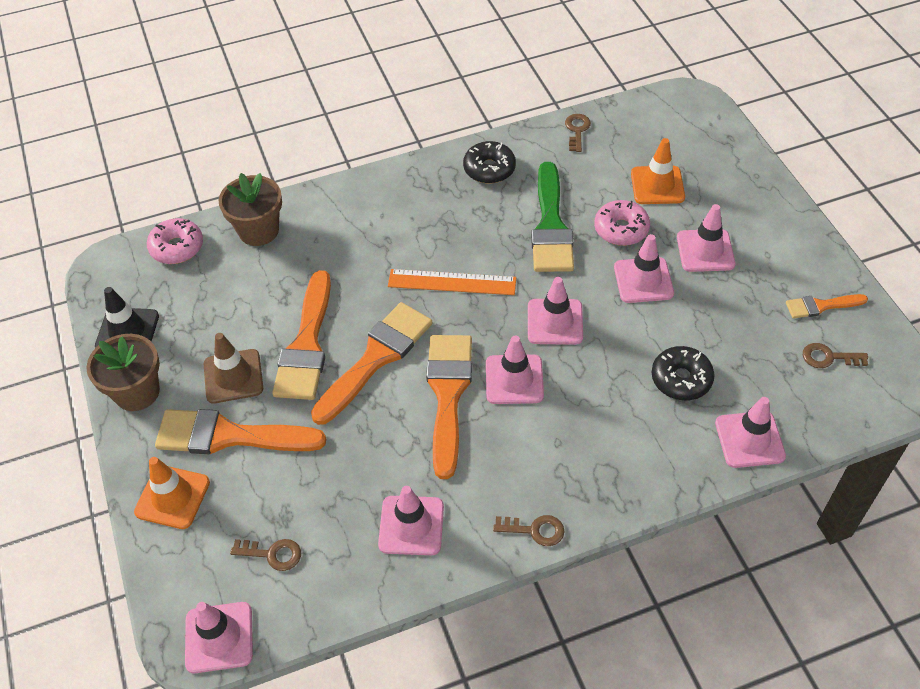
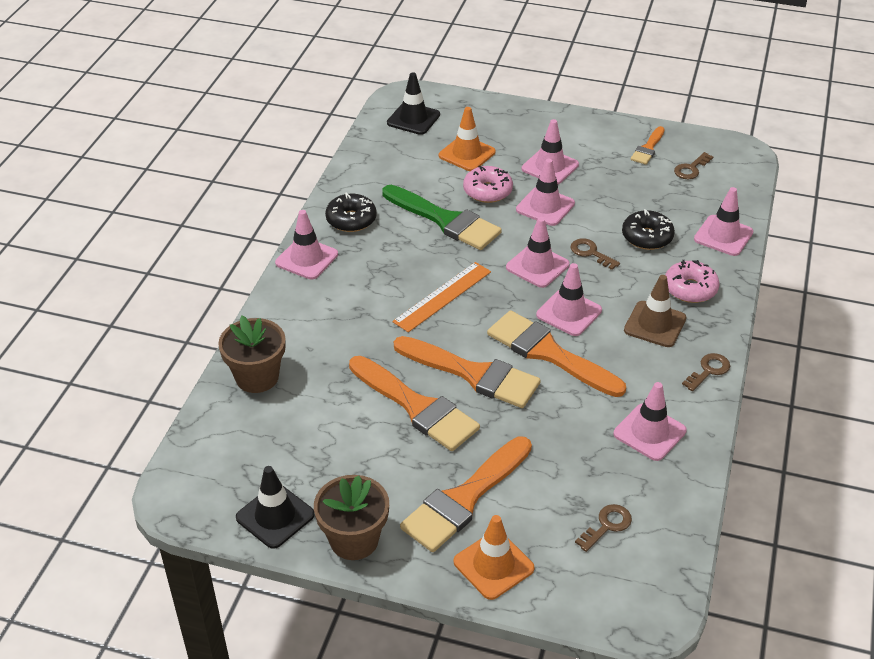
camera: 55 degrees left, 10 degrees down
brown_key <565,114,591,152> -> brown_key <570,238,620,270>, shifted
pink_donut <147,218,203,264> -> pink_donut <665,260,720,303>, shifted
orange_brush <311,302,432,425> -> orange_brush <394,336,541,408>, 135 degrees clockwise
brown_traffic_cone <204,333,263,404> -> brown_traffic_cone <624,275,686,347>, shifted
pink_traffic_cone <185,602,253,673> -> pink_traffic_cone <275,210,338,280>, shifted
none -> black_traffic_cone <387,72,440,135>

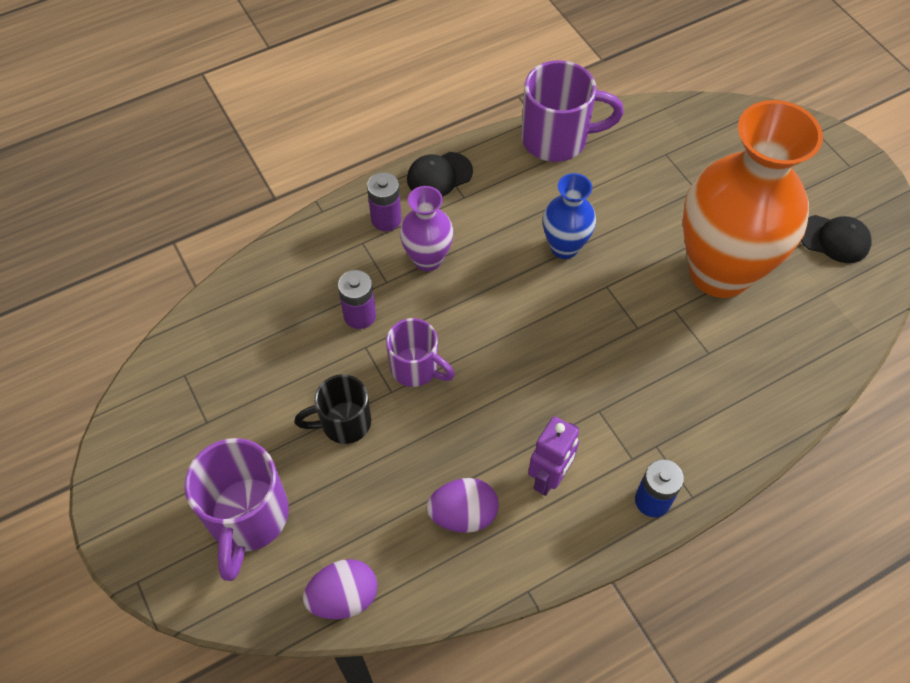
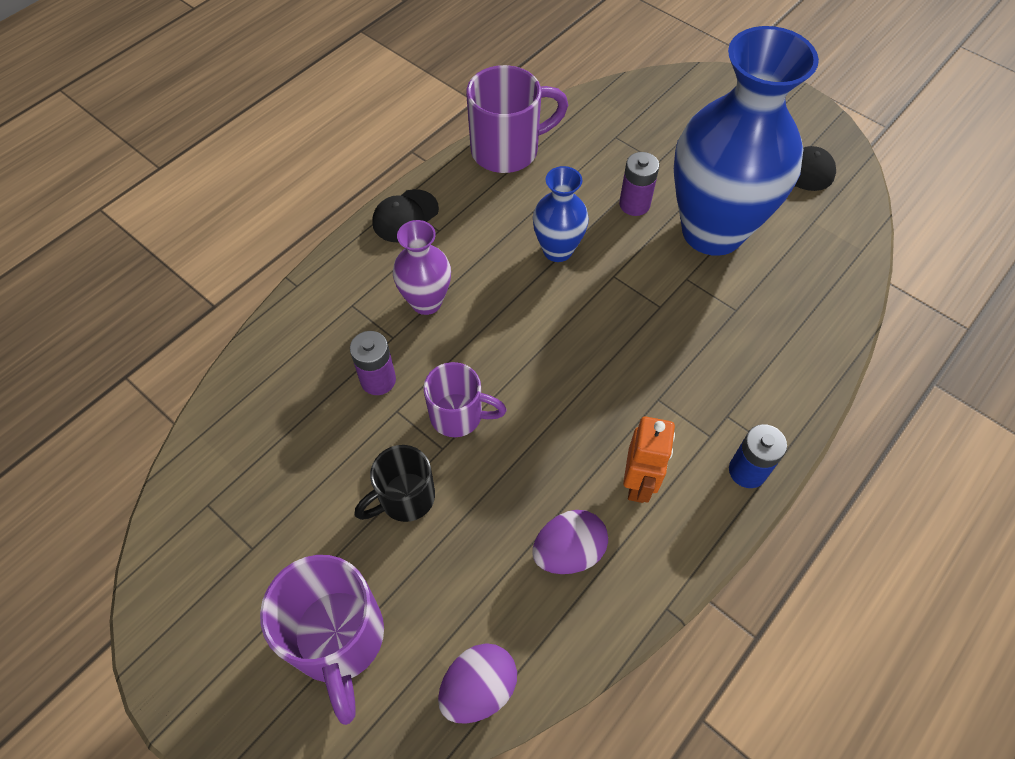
camera: 20 degrees left, 0 degrees up
orange_vase <683,100,823,298> -> blue_vase <674,26,819,256>
purple_battery <367,172,402,231> -> purple_battery <619,152,659,216>, shifted
purple_robot <528,416,579,496> -> orange_robot <623,416,675,503>

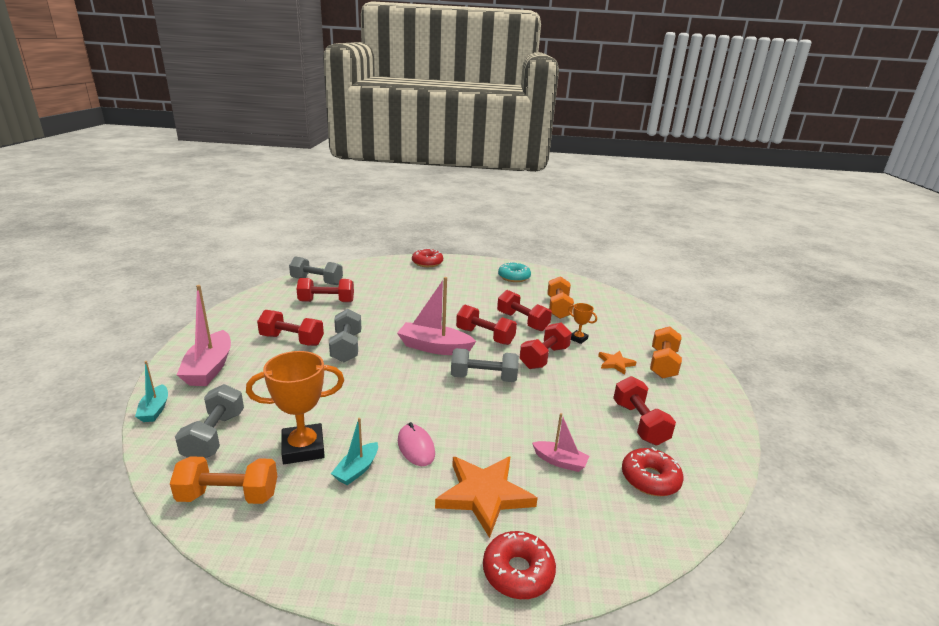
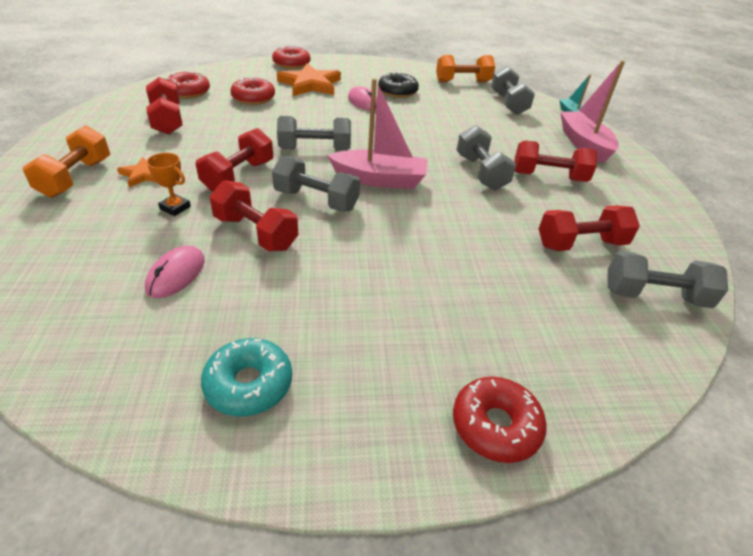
camera: 170 degrees right, 15 degrees up
orange_dumbbell <547,276,574,319> -> pink_mouse <145,246,205,298>
red_dumbbell <456,305,517,345> -> grey_dumbbell <272,155,360,212>
orange_trophy <246,351,344,464> -> none
pink_boat <532,413,589,472> -> red_donut <230,77,275,105>
turquoise_boat <331,418,378,485> -> black_donut <378,72,419,98>

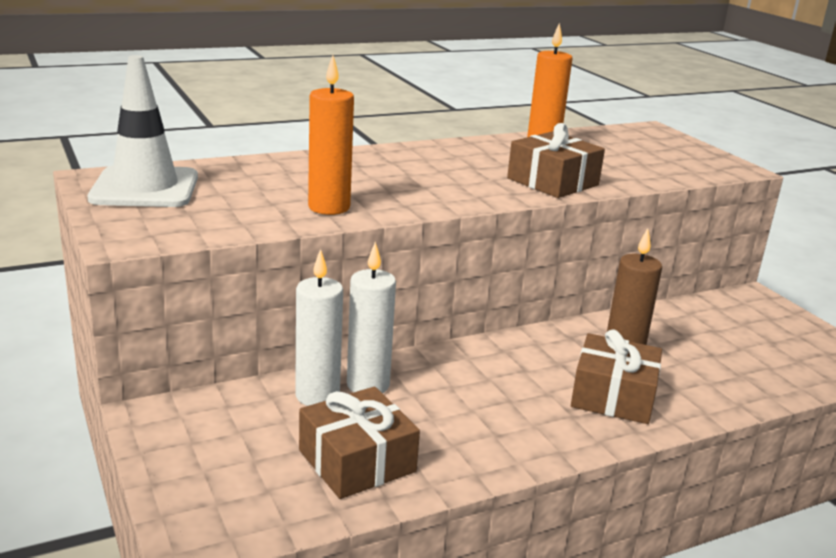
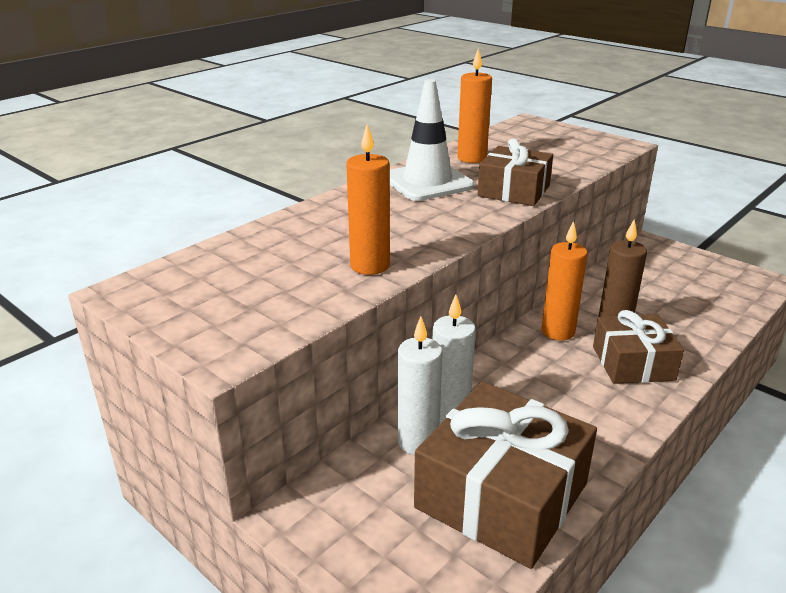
camera: 20 degrees left, 5 degrees up
white_traffic_cone <88,55,198,207> -> white_traffic_cone <390,79,474,201>, shifted
brown_gift <299,387,420,499> -> brown_gift <414,381,597,569>, x1.61
none -> orange_candle <541,221,588,341>

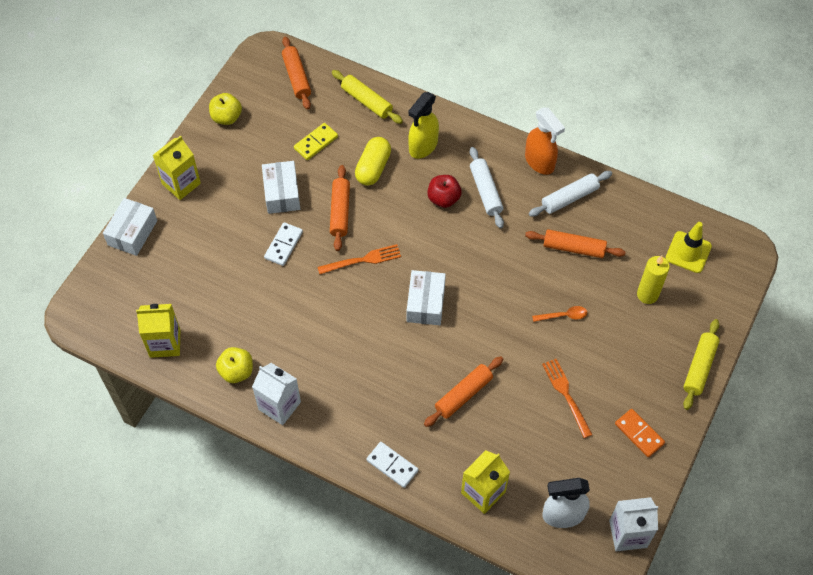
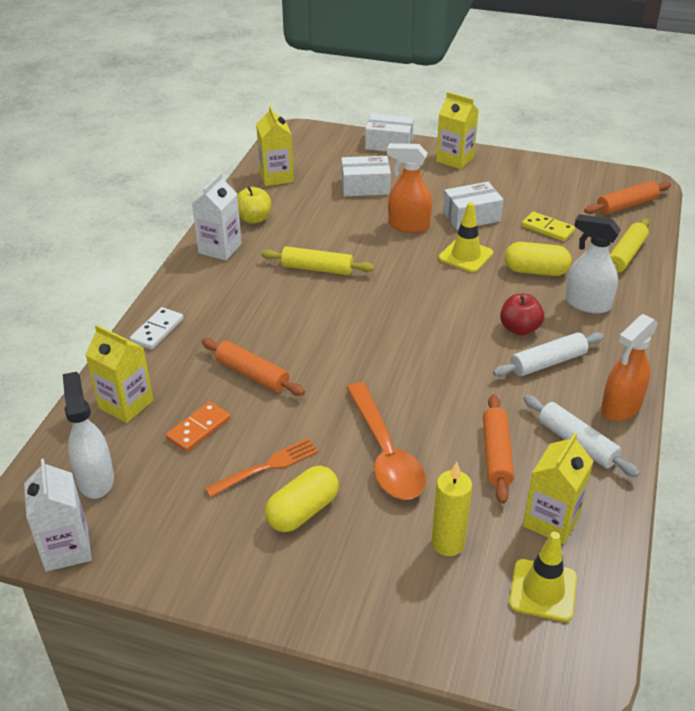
camera: 80 degrees right, 20 degrees down
yellow_spray_bottle <408,92,439,159> -> white_spray_bottle <565,214,621,314>
yellow_apple <209,93,242,125> -> none
orange_rolling_pin <330,165,350,251> -> yellow_traffic_cone <439,202,493,273>
white_domino <264,222,303,266> -> orange_spray_bottle <387,143,432,233>
orange_fork <318,244,401,274> -> none
white_box <407,270,446,325> -> white_box <341,156,391,196>, shifted
orange_spoon <532,306,587,322> -> orange_spoon <346,382,426,500>, x2.27
yellow_rolling_pin <683,319,720,410> -> yellow_rolling_pin <261,246,374,275>, shifted
orange_domino <615,409,665,457> -> orange_domino <166,402,231,452>, shifted
none -> yellow_carton <523,433,593,544>
none -> yellow_capsule <265,466,339,532>

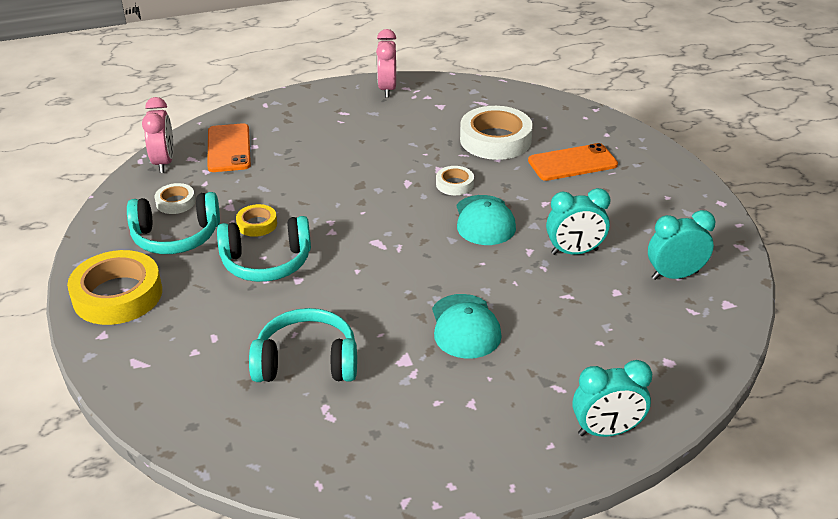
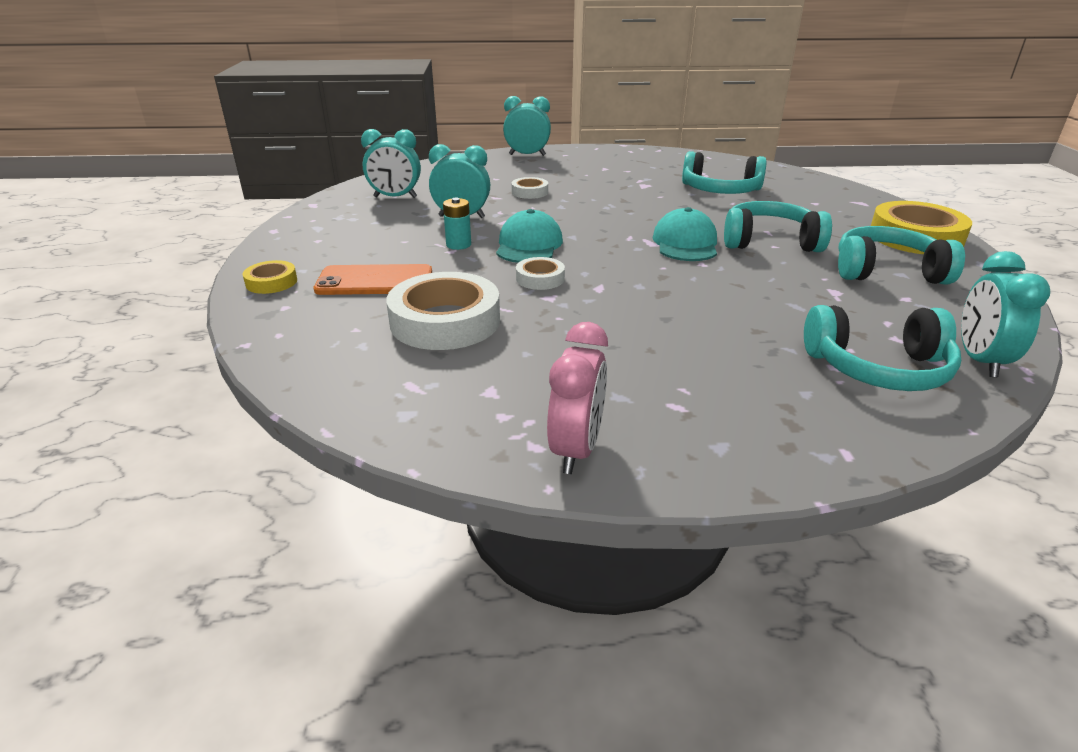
camera: 165 degrees left, 5 degrees down
pink_clock <142,97,174,173> -> turquoise_clock <961,251,1050,377>
orange_phone <207,123,251,172> -> turquoise_headphones <804,305,961,391>
white_tape <155,183,196,214> -> white_tape <511,177,548,199>, shifted
yellow_tape <236,204,277,237> -> yellow_tape <243,260,297,294>, shifted
turquoise_cap <432,294,502,359> -> turquoise_cap <653,207,717,261>, shifted
none -> turquoise_battery <443,198,471,250>

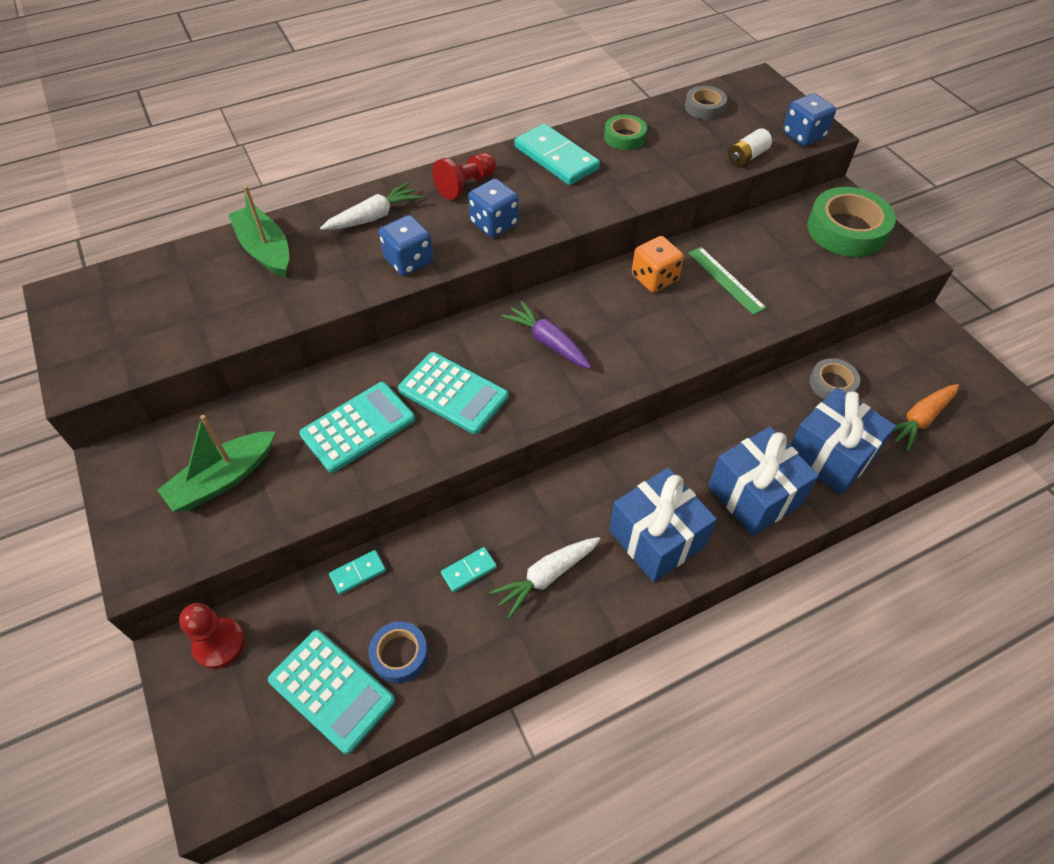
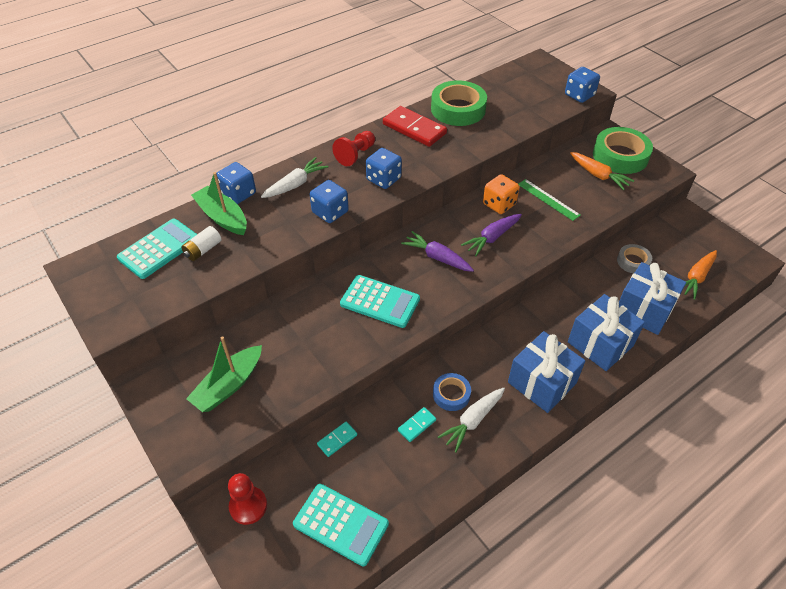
camera: 10 degrees left, 5 degrees down
grey_tape <685,86,727,119> -> none
green_tape <604,115,647,150> -> green_tape <431,80,487,126>, x1.85
turquoise_domino <515,124,600,185> -> red_domino <383,106,447,147>
white_battery <728,128,772,166> -> white_battery <181,226,221,261>, shifted
turquoise_calculator <299,382,415,473> -> turquoise_calculator <117,219,197,279>, shifted
blue_tape <368,621,428,683> -> blue_tape <433,373,471,411>, shifted
none -> orange_carrot <570,152,634,190>
none -> blue_dice <217,162,256,204>
none -> purple_carrot <461,214,522,256>

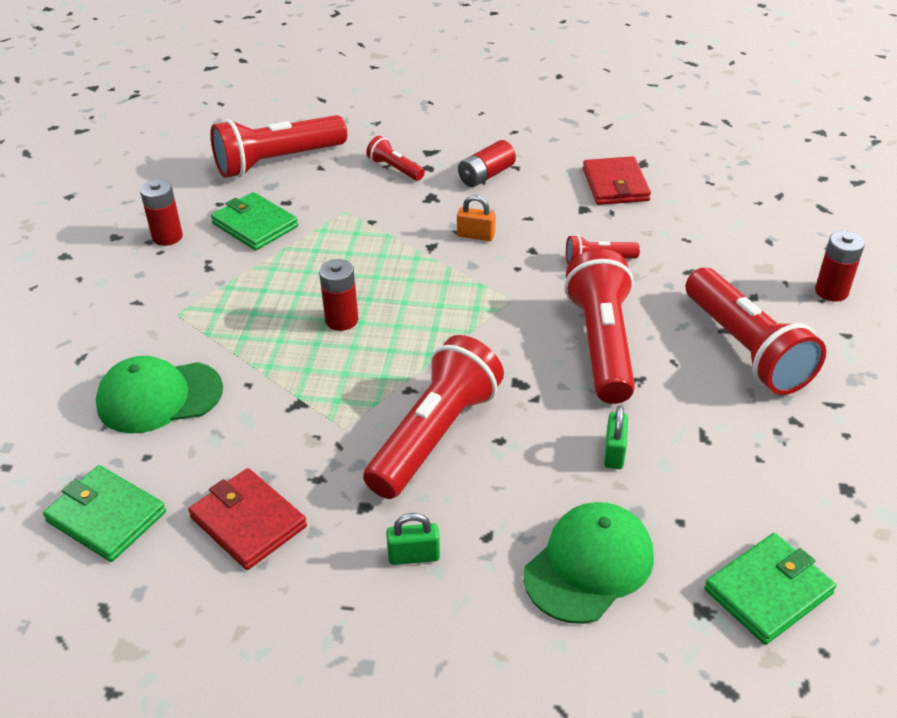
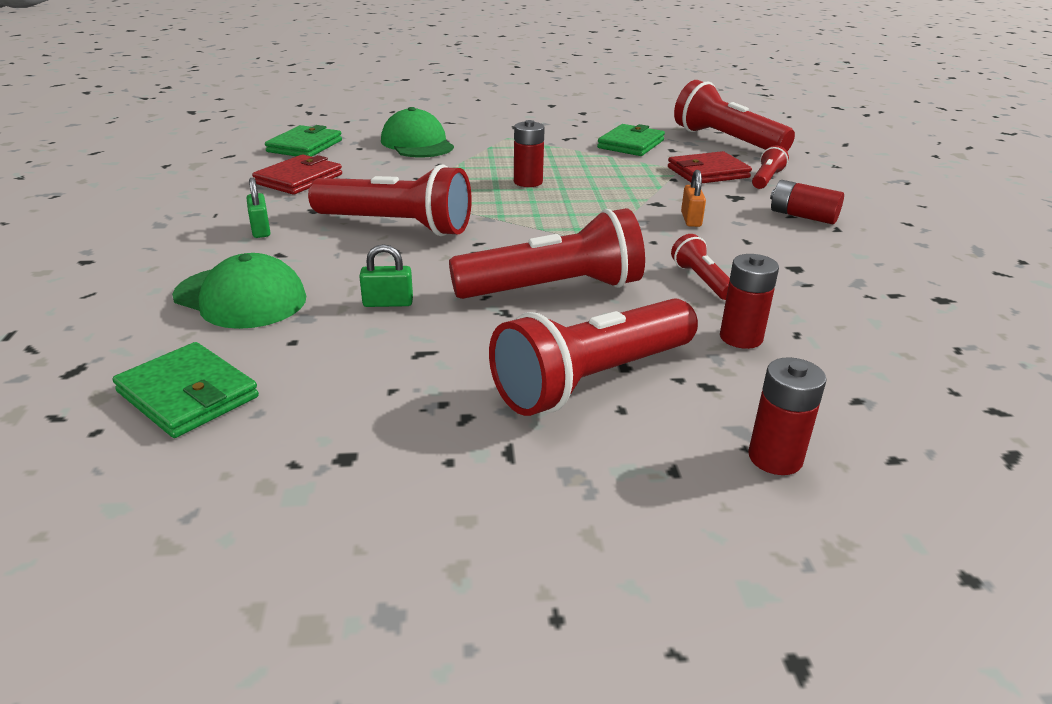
camera: 75 degrees right, 10 degrees down
red_wallet <583,156,651,205> -> red_wallet <668,151,752,183>, shifted
red_battery <140,179,183,246> -> red_battery <720,254,779,349>, shifted

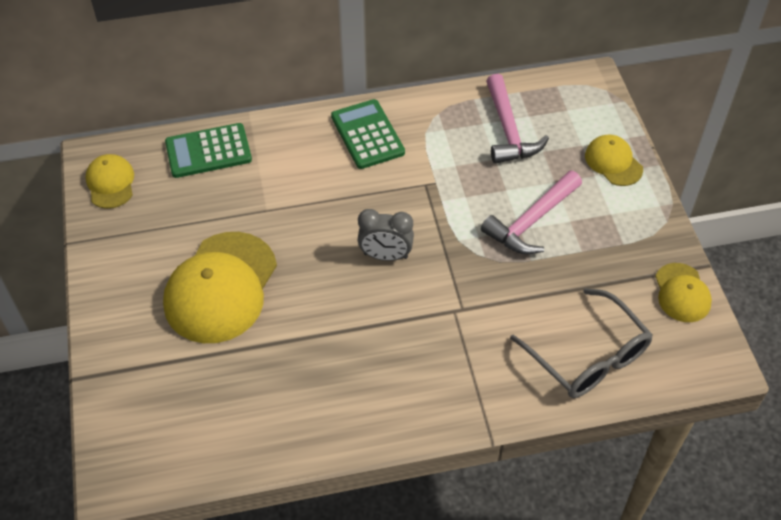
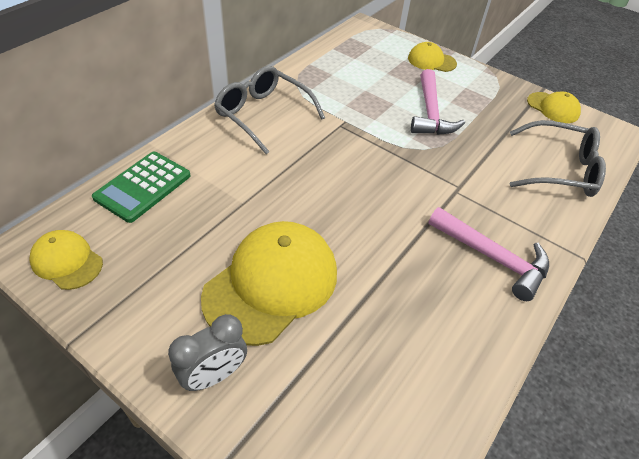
camera: 45 degrees left, 5 degrees down
pink_hammer <486,74,549,164> -> pink_hammer <428,207,549,301>, shifted
green_calculator <331,99,405,169> -> grey_glasses <214,66,325,154>
grey_clock <358,209,414,261> -> grey_clock <168,314,247,391>, shifted
yellow_cap <163,232,277,343> -> yellow_cap <201,221,337,346>, 120 degrees counterclockwise

